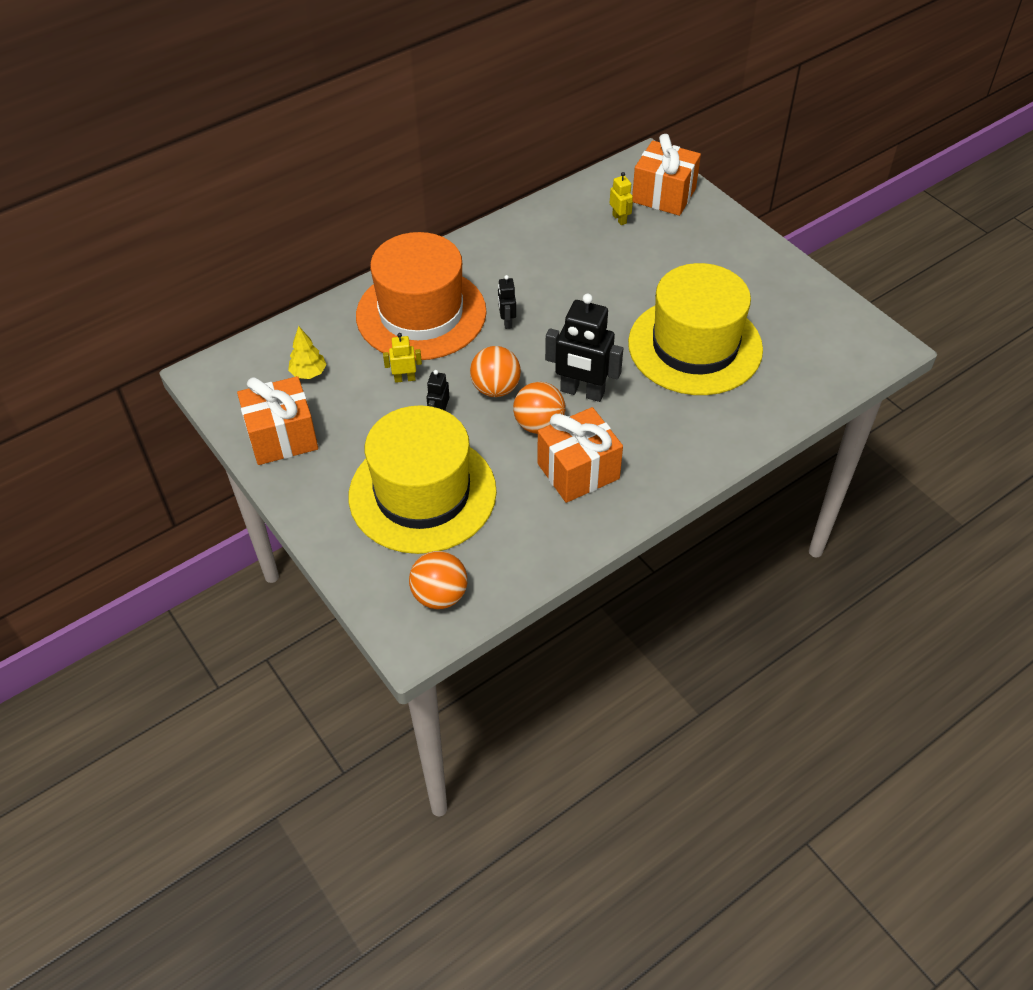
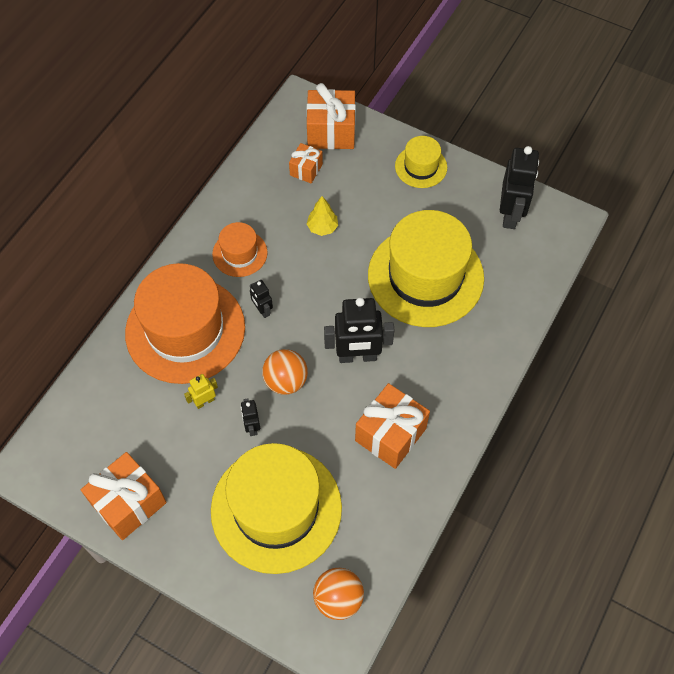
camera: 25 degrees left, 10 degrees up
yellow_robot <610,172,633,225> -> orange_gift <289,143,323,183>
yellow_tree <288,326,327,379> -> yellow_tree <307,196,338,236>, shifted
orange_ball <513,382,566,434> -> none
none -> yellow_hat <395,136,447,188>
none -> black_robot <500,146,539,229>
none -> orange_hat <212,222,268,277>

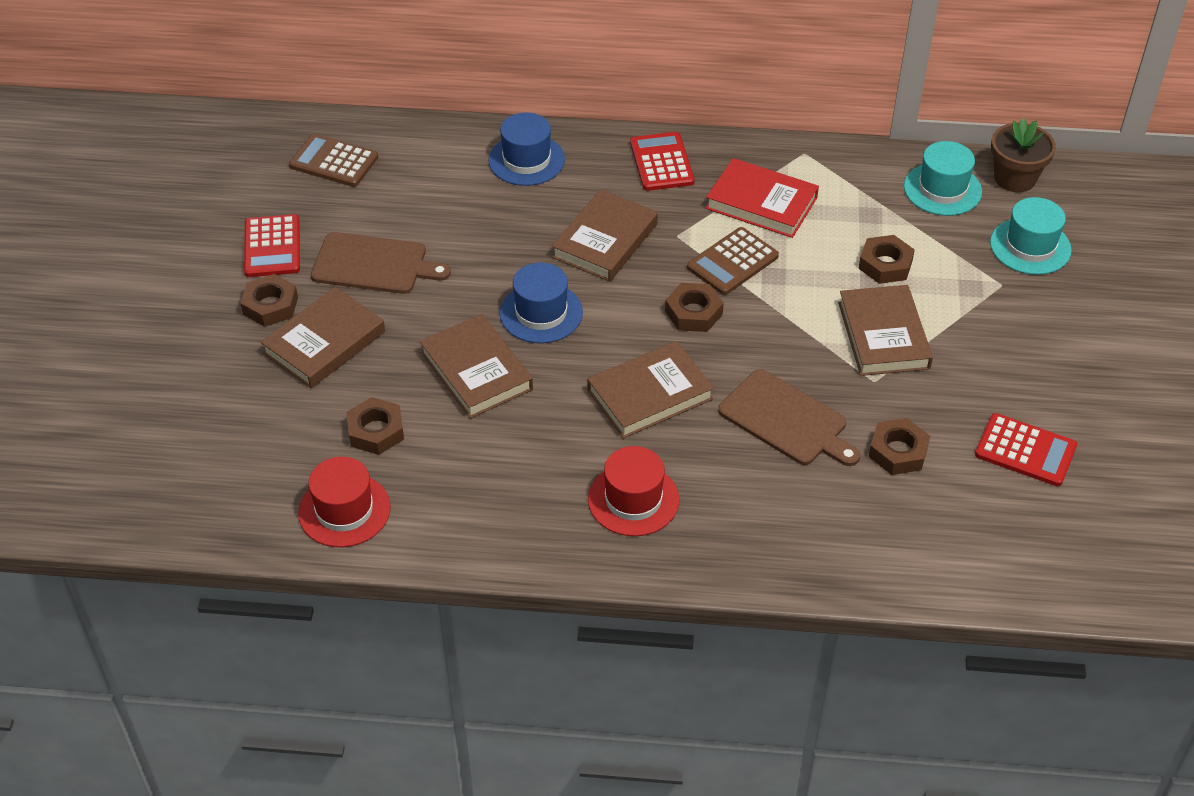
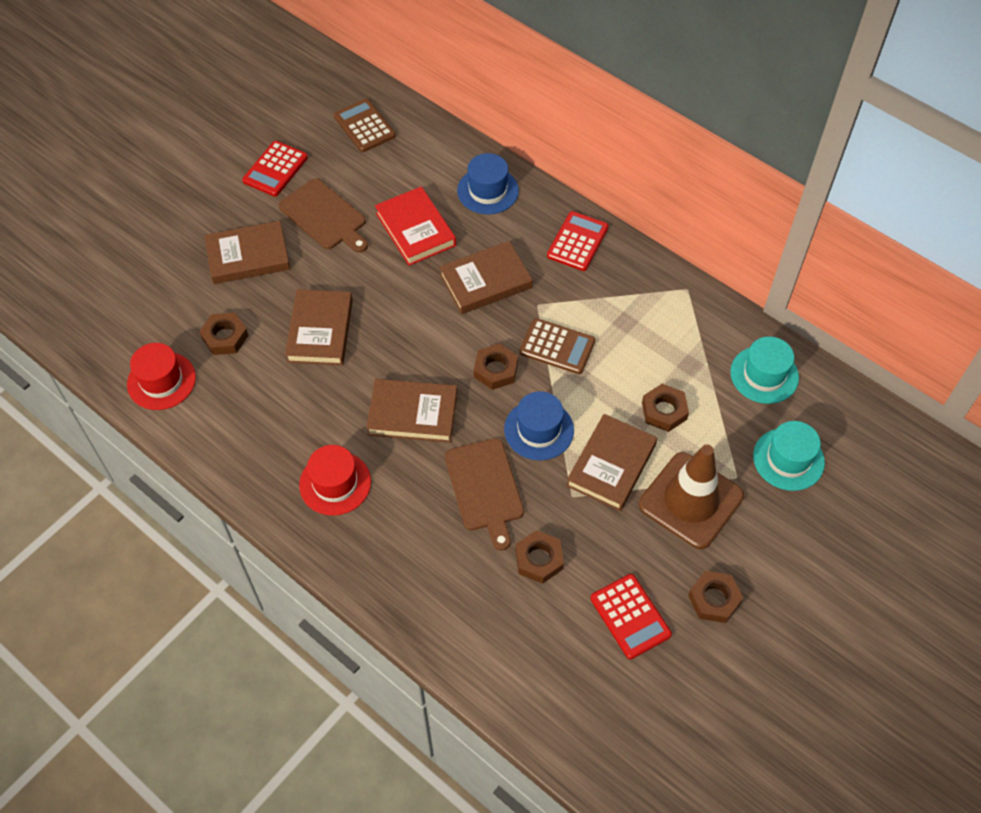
camera: 35 degrees right, 10 degrees up
brown_flower_pot <991,118,1056,192> -> none
red_book <706,158,819,238> -> red_book <375,186,456,266>, shifted
brown_calculator <687,227,779,295> -> brown_calculator <519,318,596,374>, 150 degrees counterclockwise
blue_hat <500,263,583,343> -> blue_hat <504,391,574,460>, shifted
brown_nut <240,274,298,327> -> brown_nut <688,571,743,623>, shifted
none -> brown_traffic_cone <639,444,744,549>

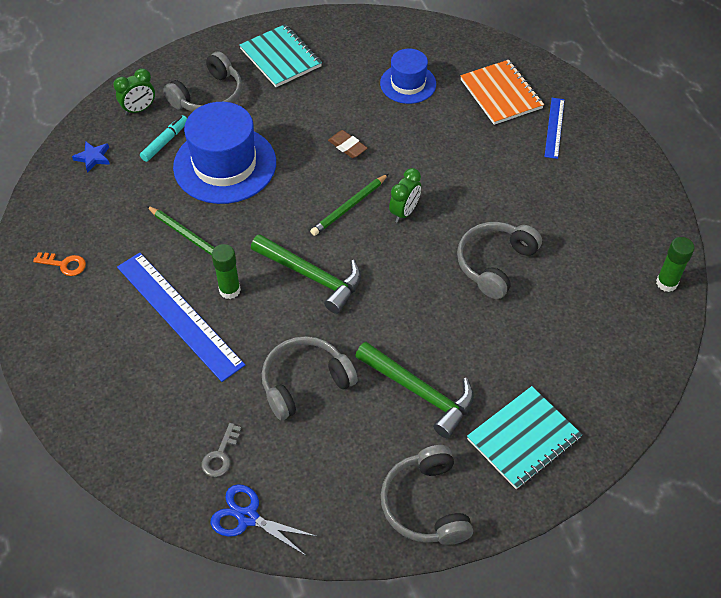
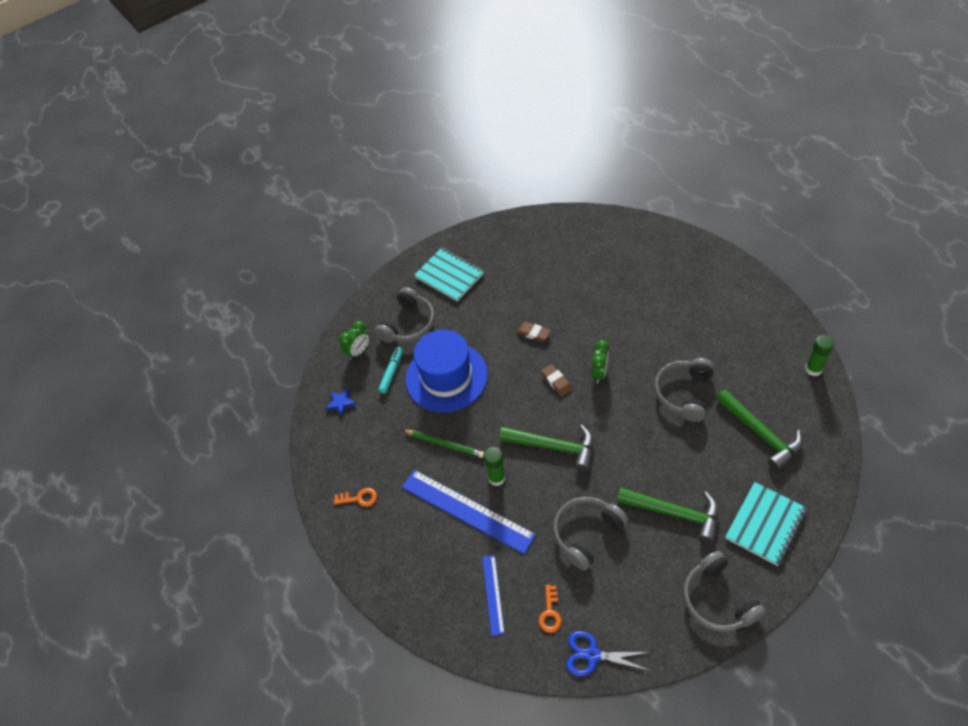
camera: 10 degrees left, 0 degrees up
blue_hat <380,49,436,104> -> none
orange_notebook <460,60,544,125> -> none
blue_ruler <544,98,565,159> -> blue_ruler <482,555,505,636>, shifted
green_pencil <310,174,388,236> -> brown_eraser <541,364,572,396>
grey_key <202,423,241,477> -> orange_key <539,585,562,633>
none -> green_hammer <716,389,803,471>

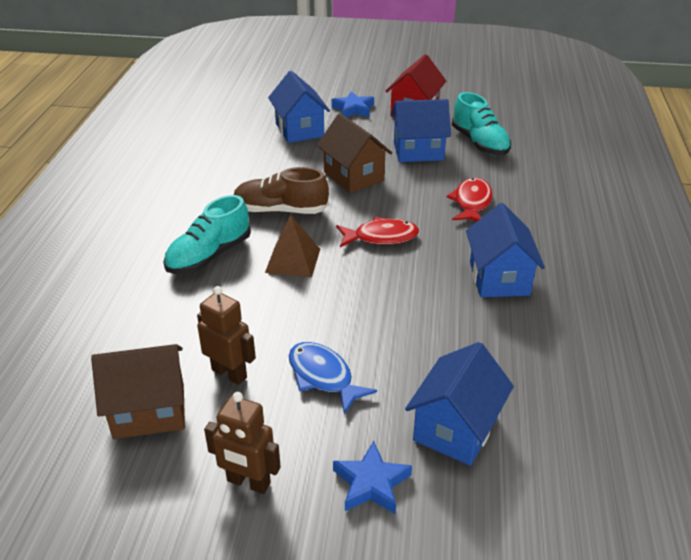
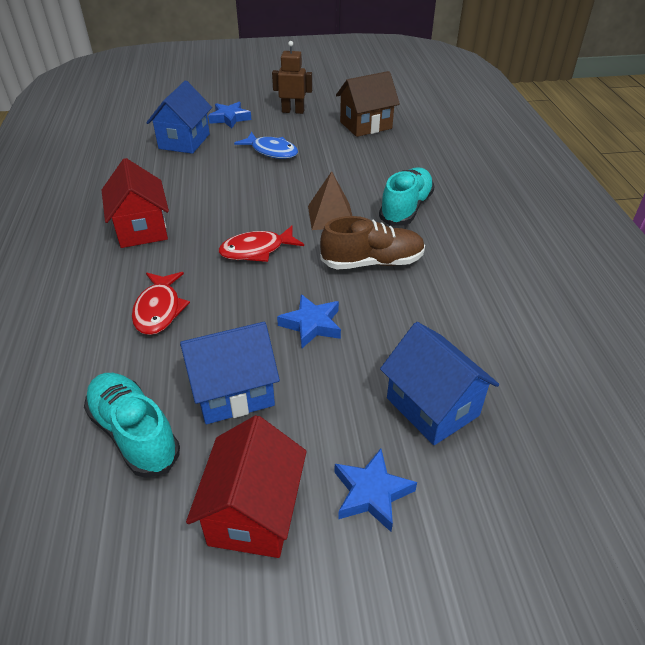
camera: 165 degrees right, 5 degrees up
brown_house <317,113,392,193> -> blue_star <277,294,341,348>
blue_house <466,203,545,297> -> red_house <102,158,169,248>
brown_robot <197,286,256,385> -> none

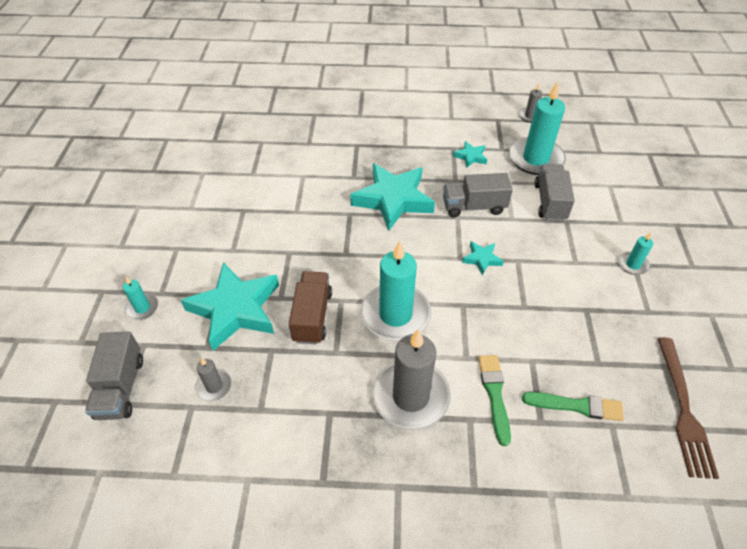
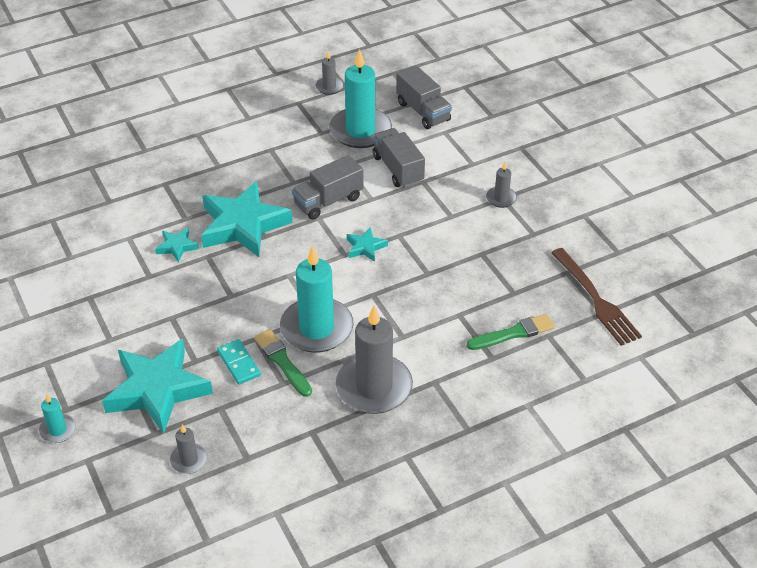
camera: 30 degrees left, 5 degrees down
turquoise_star <453,141,487,168> -> turquoise_star <155,228,199,263>, shifted
turquoise_candle <618,232,653,275> -> grey_candle <486,162,517,208>
brown_truck <289,271,332,345> -> turquoise_domino <217,339,261,385>
grey_truck <85,332,143,420> -> grey_truck <396,65,452,129>, shifted
green_brush <478,355,511,446> -> green_brush <254,329,312,397>, shifted

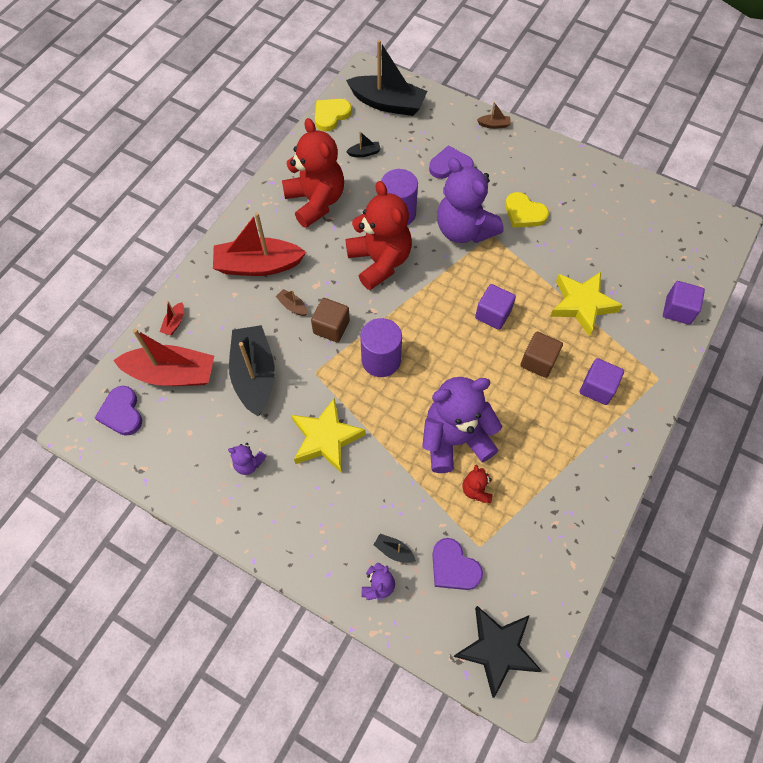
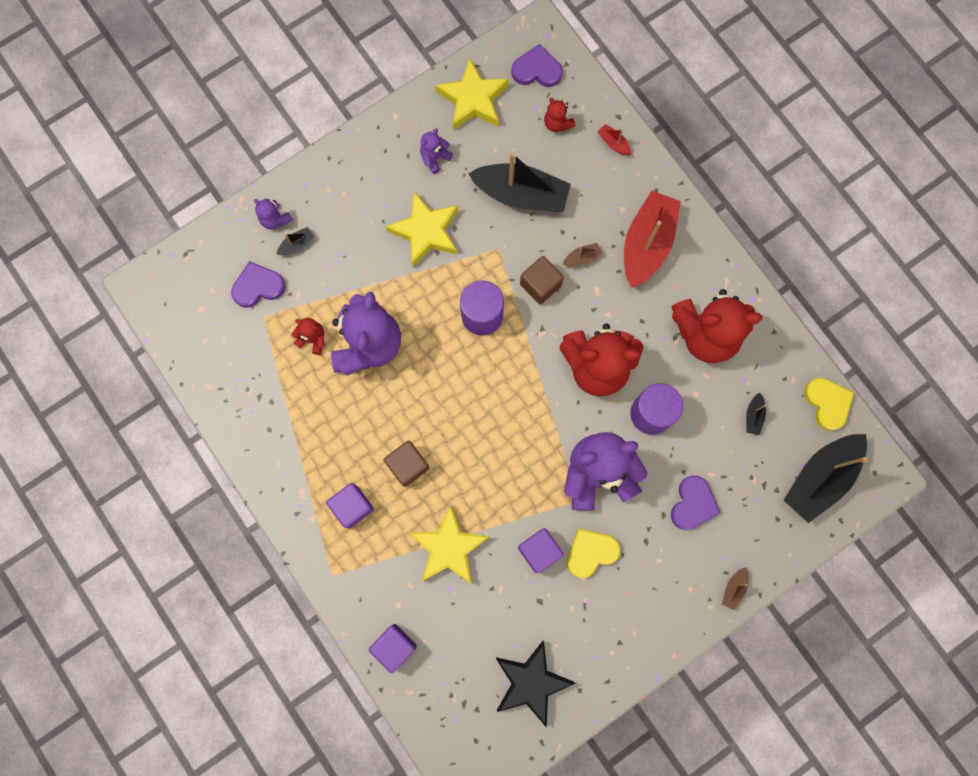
camera: 115 degrees right, 15 degrees up
purple_cube <475,284,516,330> -> purple_cube <518,528,564,573>, shifted
red_boat <113,329,214,386> -> red_teddy_bear <544,98,576,132>
black_star <453,606,542,698> -> black_star <496,641,575,728>, shifted
none -> yellow_star <435,58,509,131>

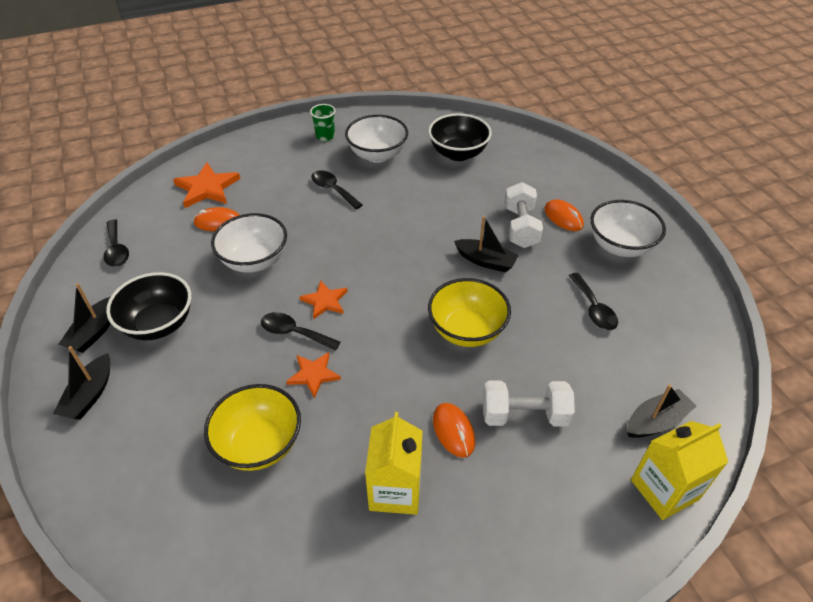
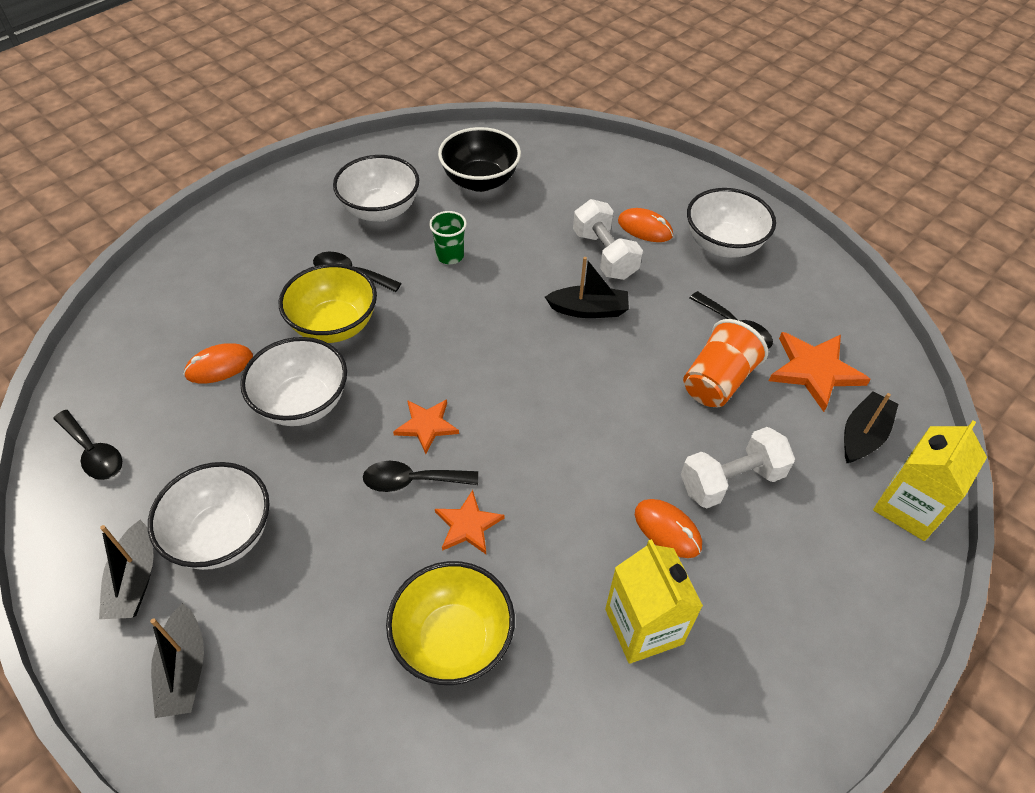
camera: 25 degrees left, 5 degrees up
green_cup <310,104,335,141> -> green_cup <429,211,467,264>, shifted
orange_star <173,162,240,208> -> orange_star <769,332,871,412>, shifted
black_bowl <106,272,191,340> -> white_bowl <148,462,270,570>
yellow_bowl <428,278,511,347> -> yellow_bowl <279,264,377,343>, shifted
none -> orange_cup <683,319,768,407>

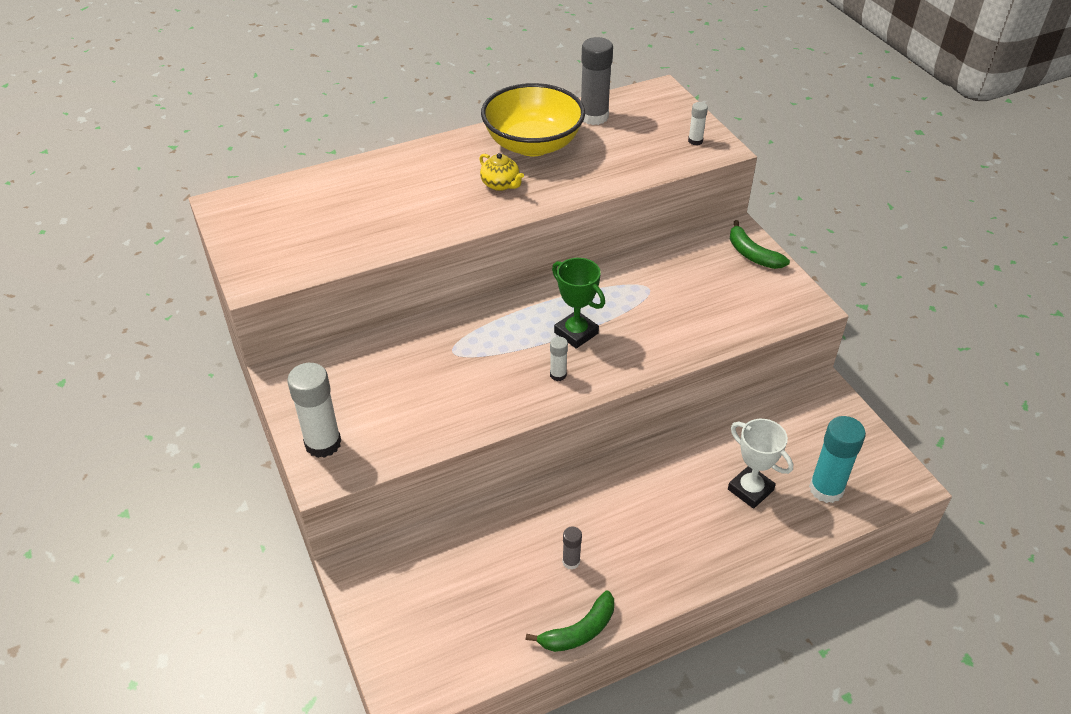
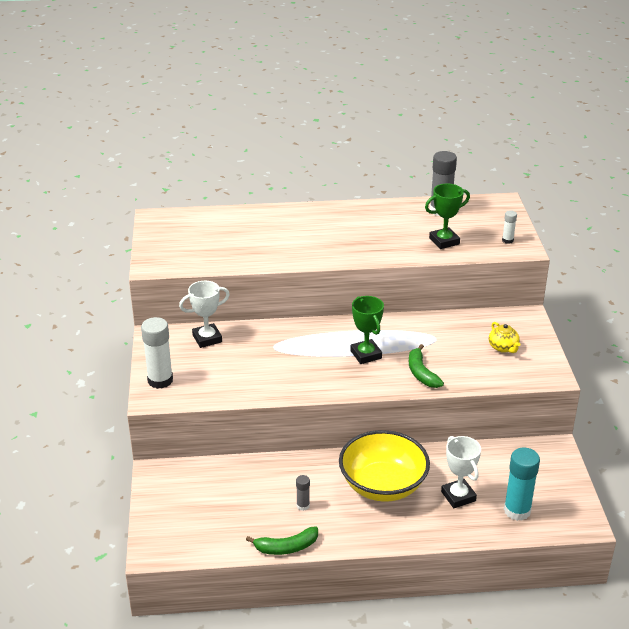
camera: 20 degrees right, 10 degrees down
yellow_bowl <481,83,585,156> -> yellow_bowl <339,430,430,502>, shifted
yellow_teapot <479,153,524,191> -> yellow_teapot <489,322,521,353>, shifted
green_banana <730,220,790,269> -> green_banana <409,344,444,388>, shifted
white_glue_stick <550,337,568,381> -> none
none -> green_trophy <425,183,470,249>
none -> white_trophy <179,281,230,348>

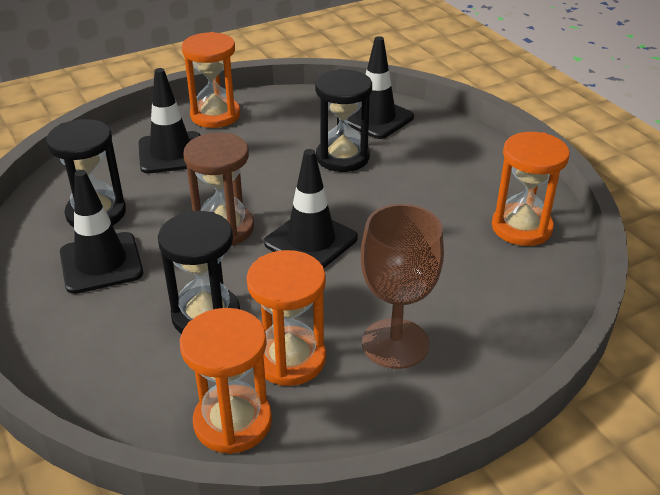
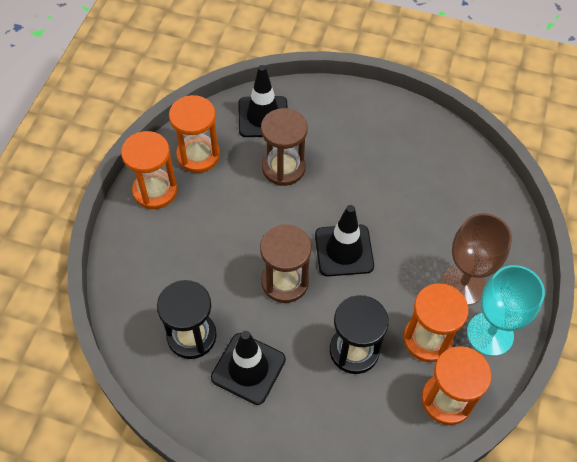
camera: 45 degrees left, 20 degrees up
black_traffic_cone <138,68,201,173> -> none
black_hourglass <315,69,372,172> -> brown_hourglass <261,108,308,186>
orange_hourglass <492,132,570,246> -> orange_hourglass <169,95,220,173>, shifted
none -> turquoise_goblet <467,265,545,356>

